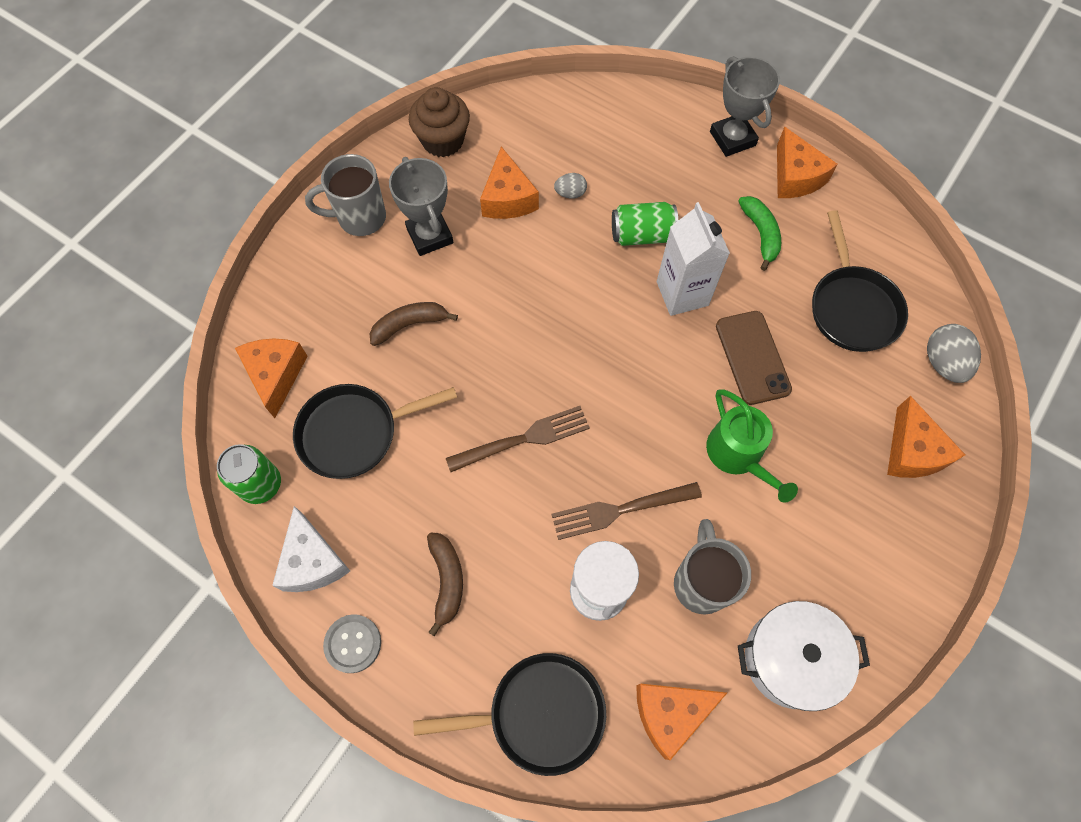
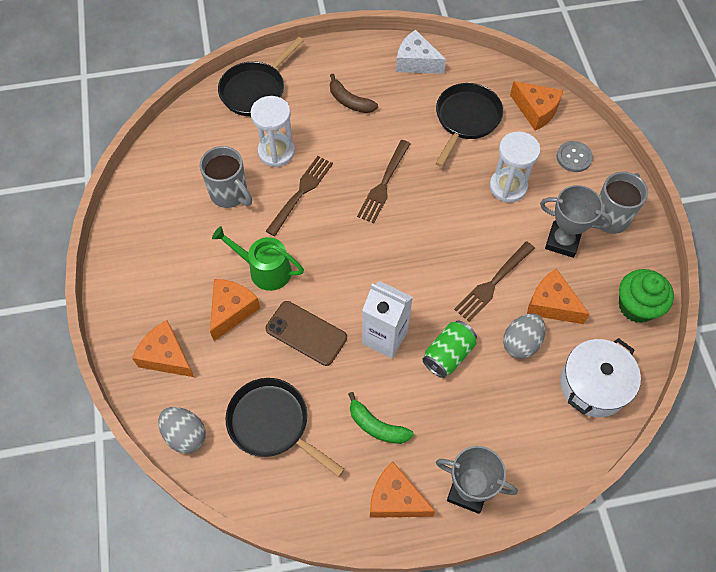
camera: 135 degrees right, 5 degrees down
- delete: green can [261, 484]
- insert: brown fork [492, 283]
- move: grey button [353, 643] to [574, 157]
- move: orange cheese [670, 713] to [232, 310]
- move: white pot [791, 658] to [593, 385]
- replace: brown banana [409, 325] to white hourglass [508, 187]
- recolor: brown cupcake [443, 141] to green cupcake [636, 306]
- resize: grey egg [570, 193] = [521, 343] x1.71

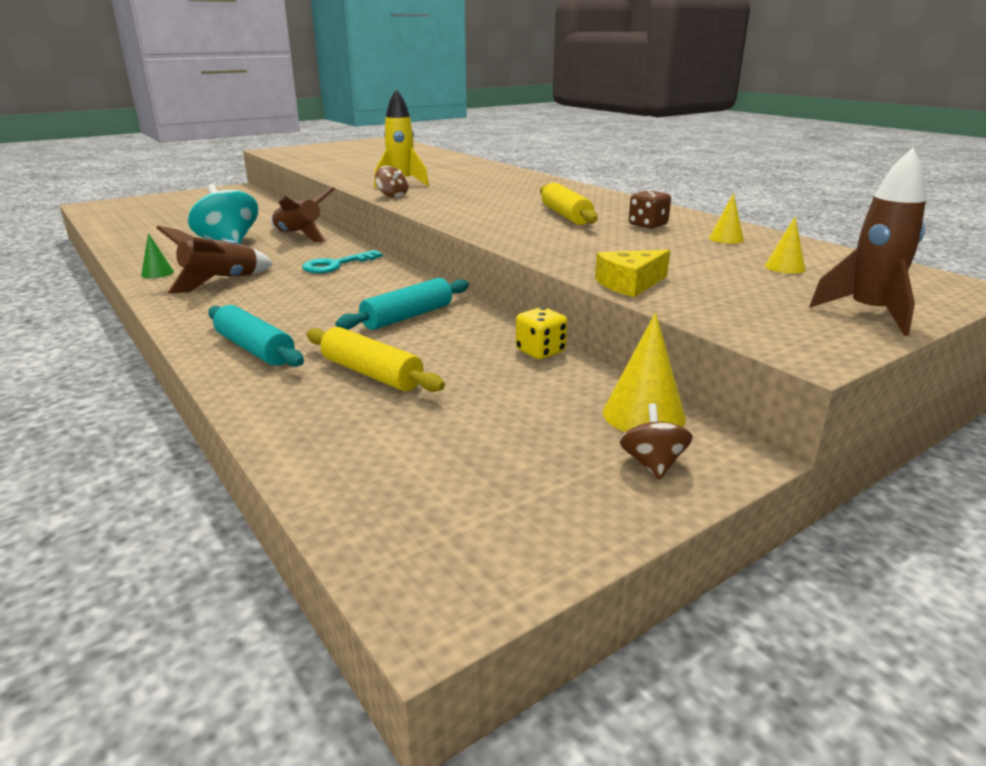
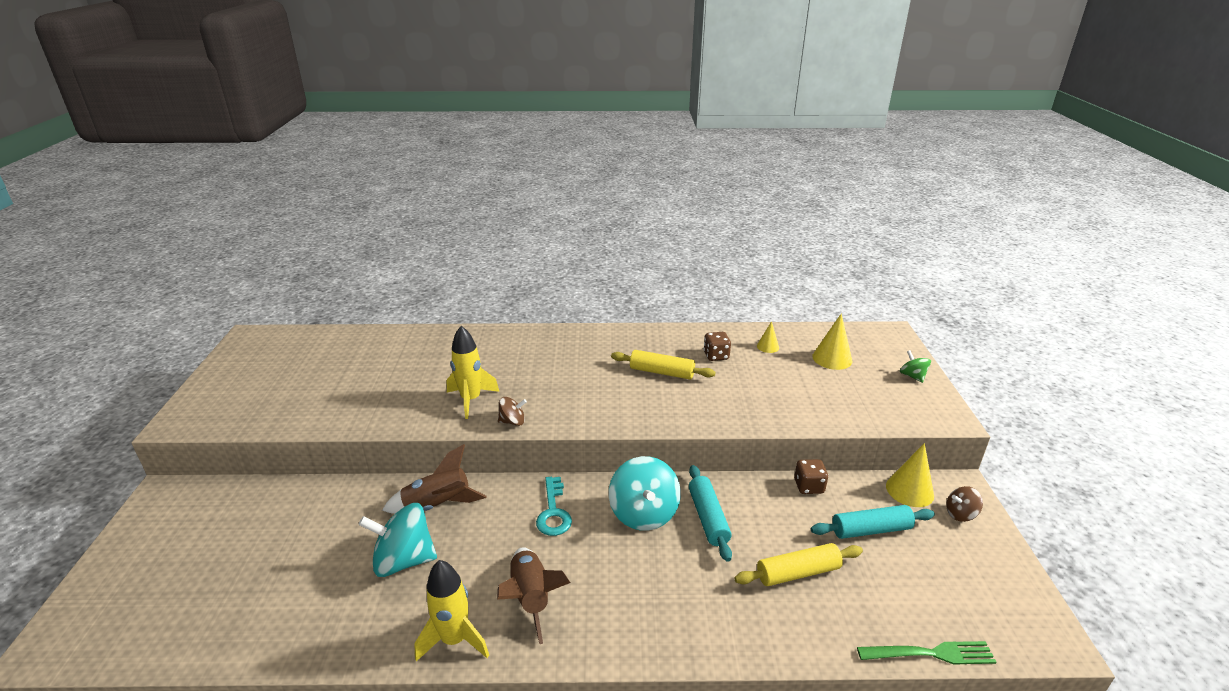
camera: 55 degrees left, 5 degrees up
- delete: yellow cheese [630, 284]
- insert: turquoise spinning top [644, 513]
- insert: green fork [931, 653]
- move: turquoise rolling pin [255, 349] to [870, 530]
- replace: green cone [157, 273] to yellow rocket [454, 640]
- replace: brown rocket [868, 313] to green spinning top [912, 376]
- recolor: yellow dice [540, 351] to brown dice [808, 486]
- rotate: brown spinning top [652, 464] = [960, 514] 45 degrees counterclockwise
- resize: yellow cone [784, 267] = [832, 358] x1.71

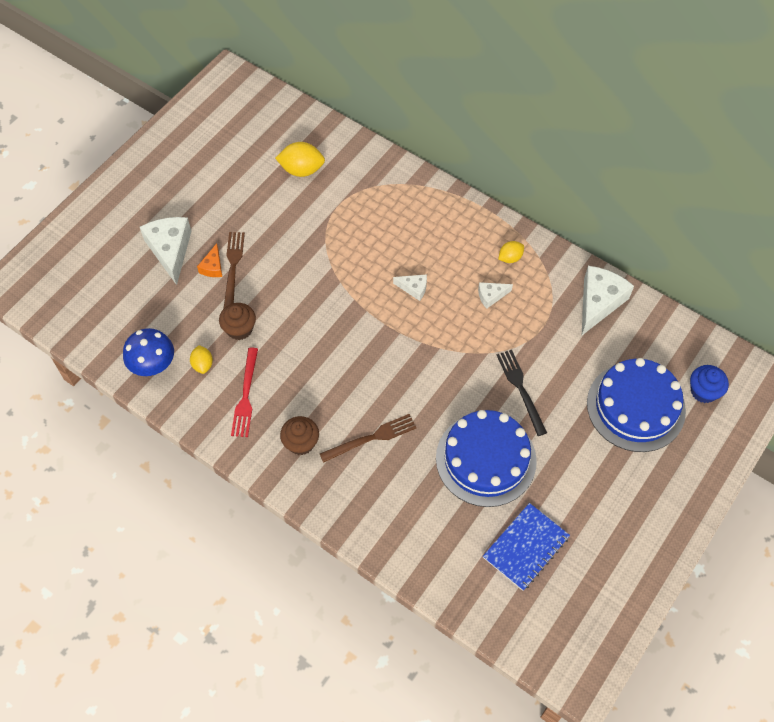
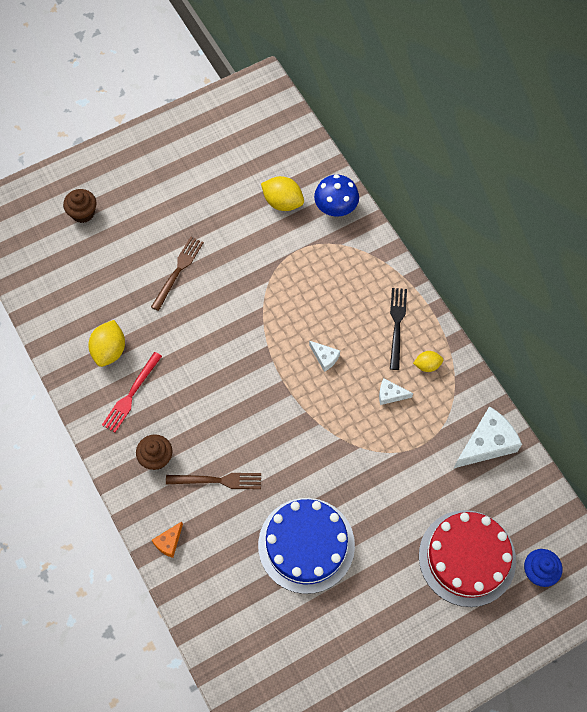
camera: 25 degrees right, 5 degrees up
- delete: white cheese [170, 250]
- delete: blue notebook [525, 547]
- move: blue mushroom [153, 364] to [335, 207]
- move: orange cheese [213, 267] to [169, 542]
- move: brown cupcake [239, 329] to [83, 213]
- move: black fork [521, 389] to [397, 325]
- recolor: blue cake [636, 407] to red cake [467, 558]
- resize: yellow lemon [203, 364] = [109, 350] x1.68

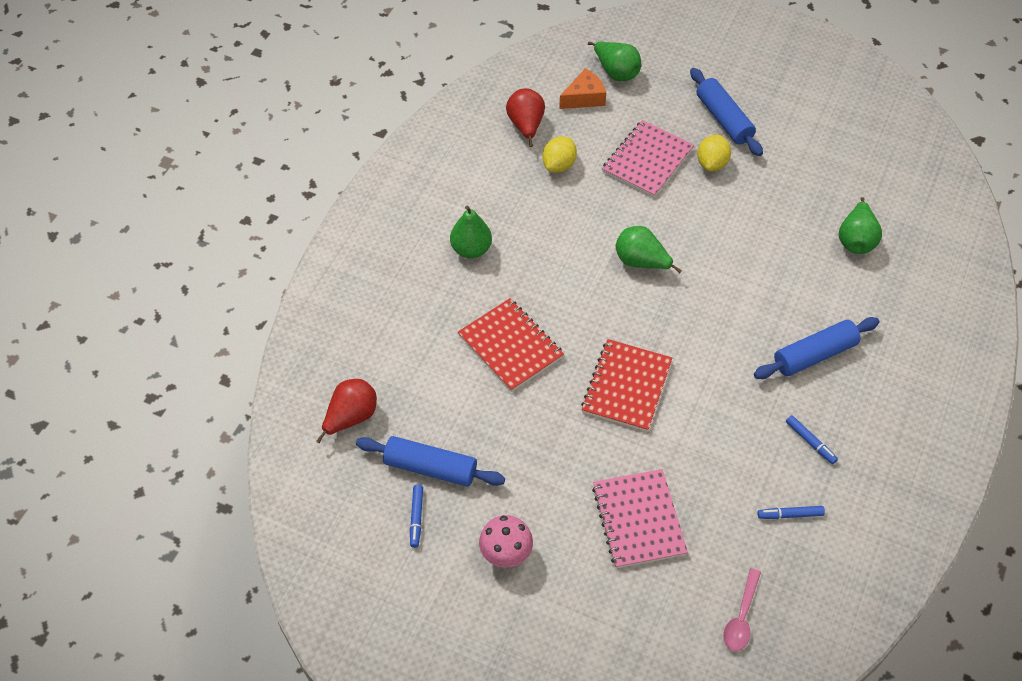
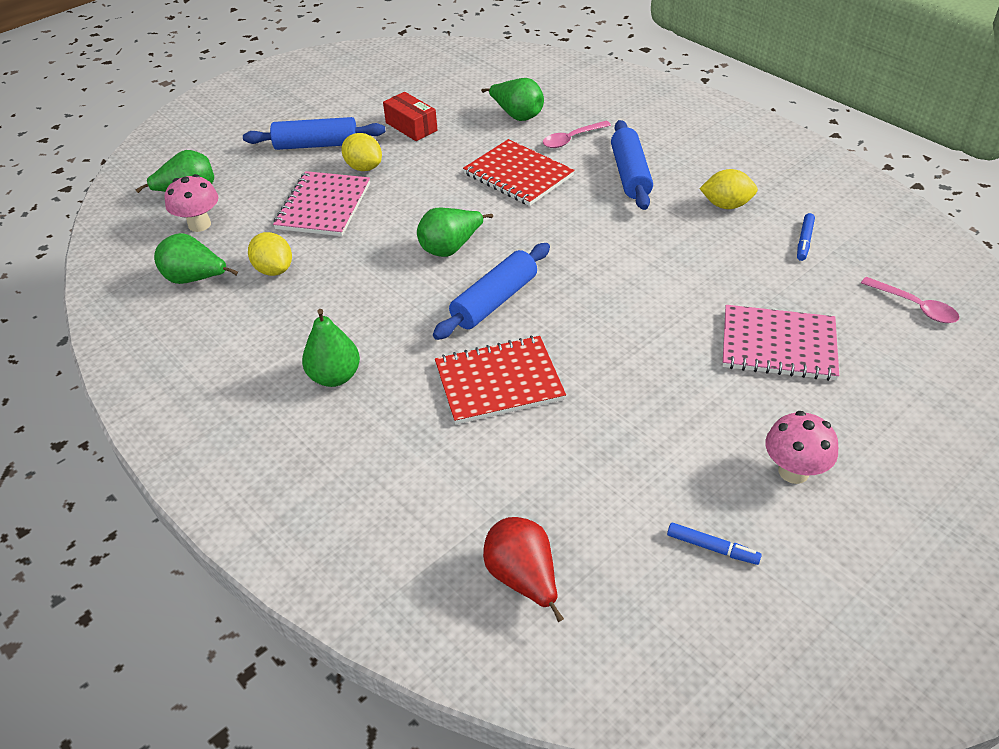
camera: 65 degrees left, 10 degrees down
- insert: red box [411, 126]
- insert: pink spoon [571, 139]
- move: blue rolling pin [430, 468] to [494, 301]
- move: red notebook [626, 387] to [518, 175]
- replace: orange cheese [584, 97] to pink mushroom [199, 225]
- replace: blue marker [810, 442] to yellow lemon [726, 205]
- recolor: red pear [526, 126] to green pear [195, 279]
- rotate: pink notebook [647, 160] = [323, 206] 45 degrees clockwise

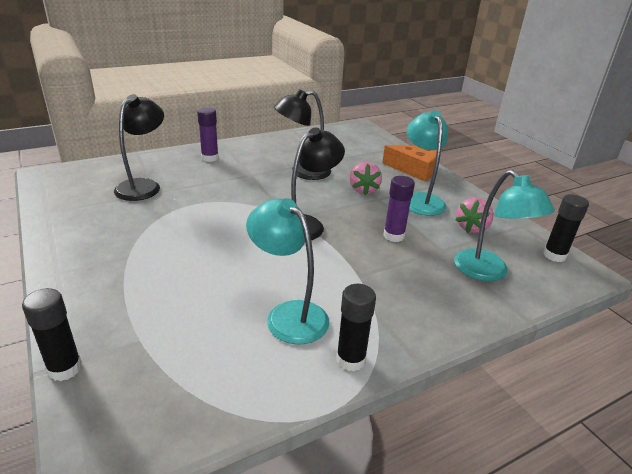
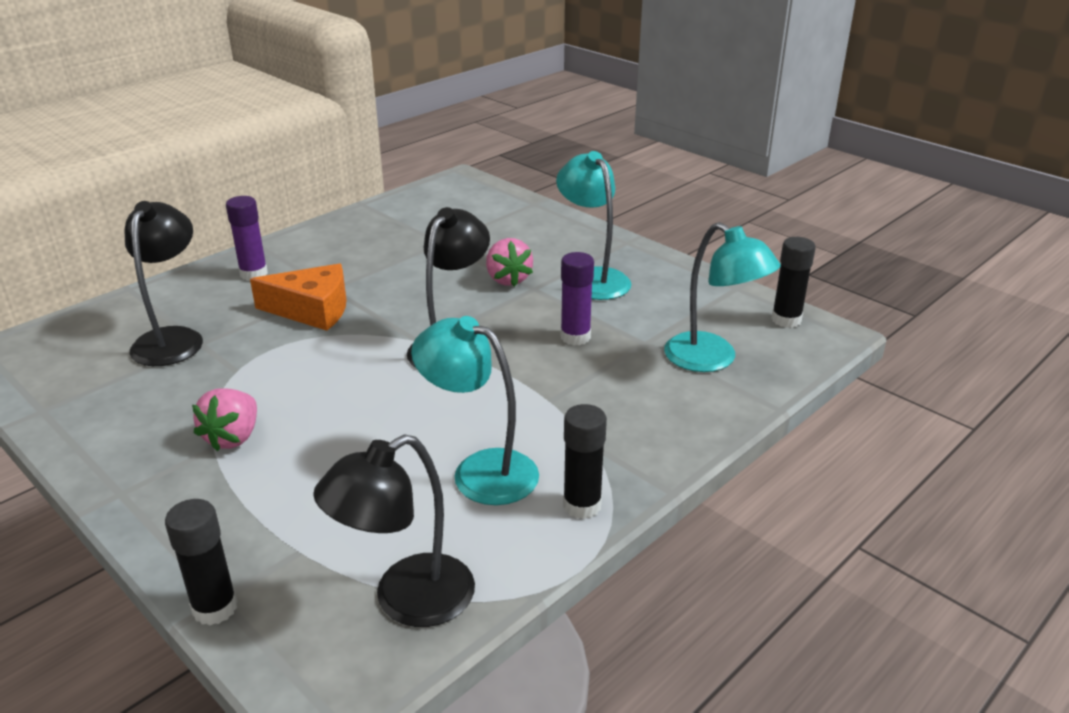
camera: 15 degrees left, 0 degrees up
- move: black lamp [302, 172] to [406, 600]
- move: orange cheese [415, 170] to [312, 310]
- move: pink strawberry [471, 228] to [233, 437]

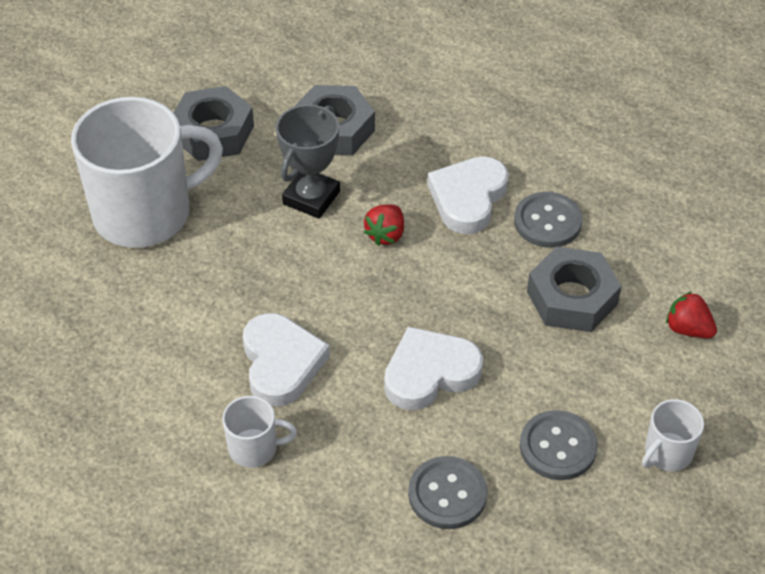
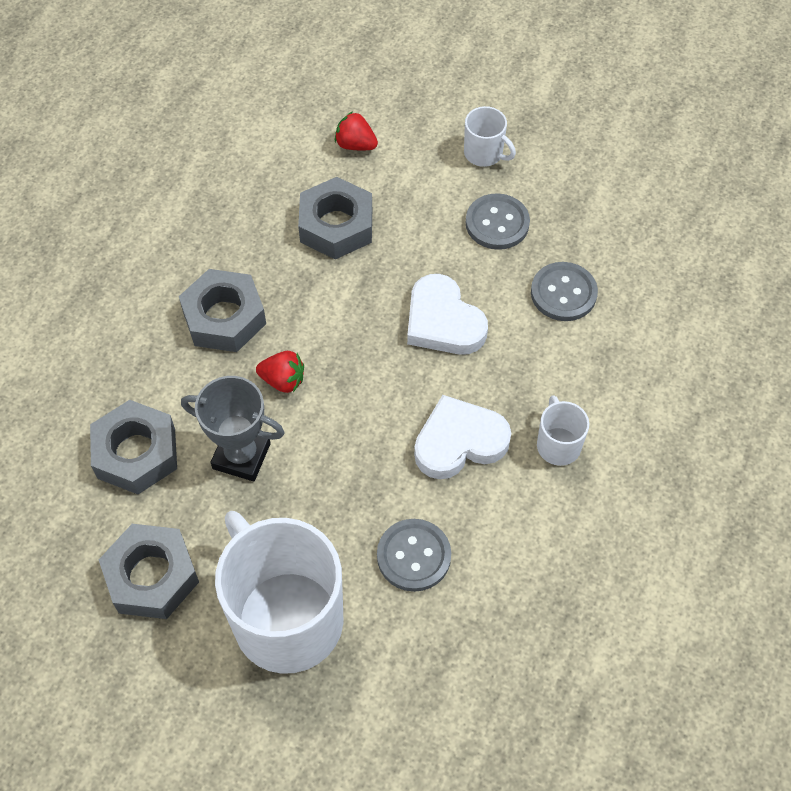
camera: 100 degrees left, 10 degrees up
- move: grey button [547, 222] to [413, 556]
- replace: white heart [468, 198] to grey nut [224, 317]
- rotate: red strawberry [688, 329] = [355, 145] 90 degrees clockwise

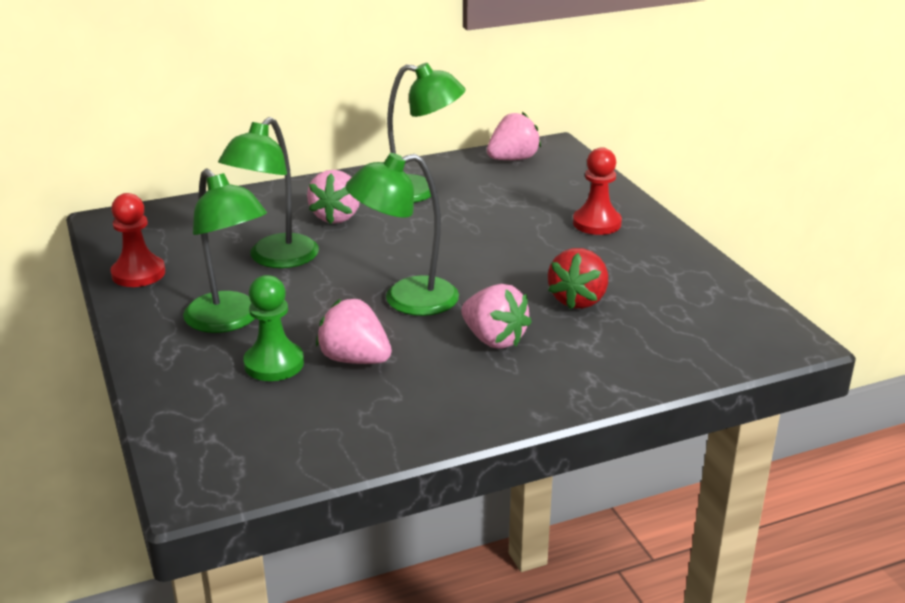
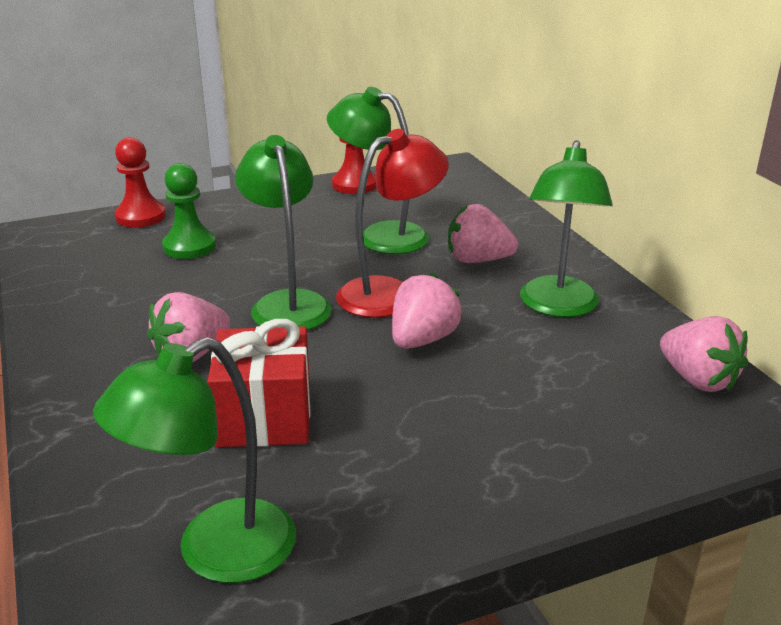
camera: 90 degrees right, 0 degrees up
- insert: red lamp [390, 293]
- move: green lamp [230, 320] to [215, 553]
- move: pink strawberry [354, 359] to [422, 340]
- move: red pawn [596, 223] to [140, 216]
- replace: red strawberry [578, 300] to red gift [264, 417]

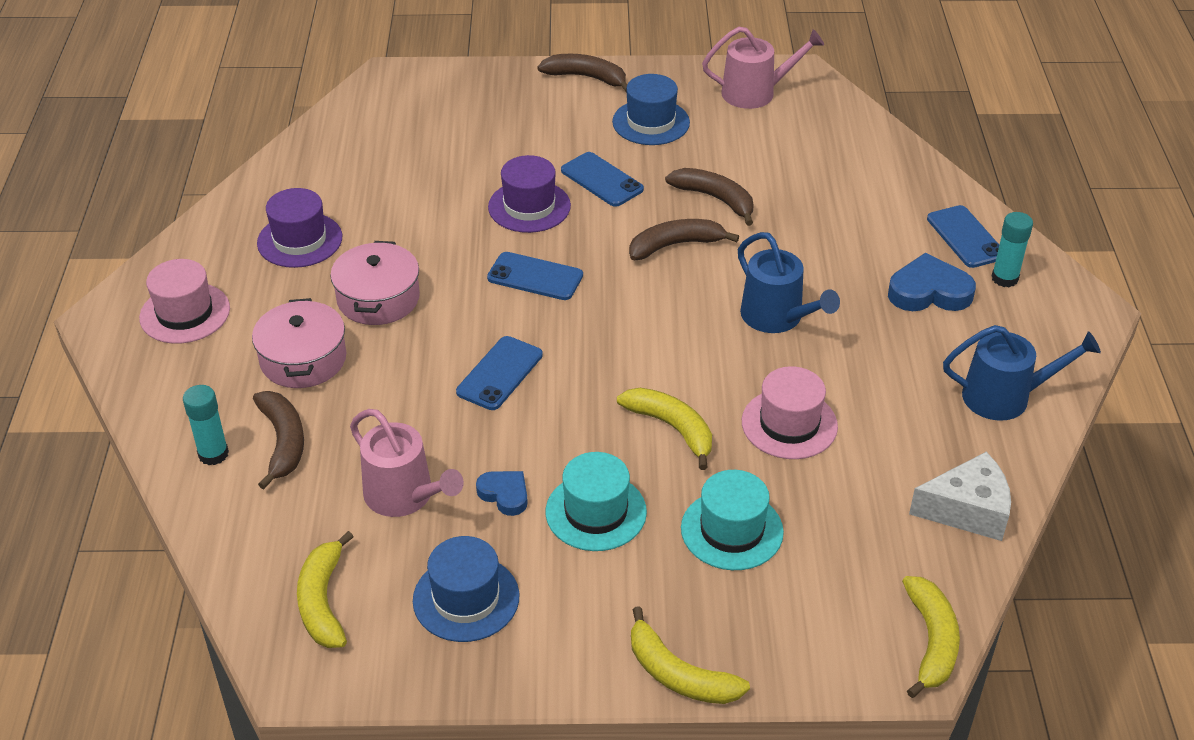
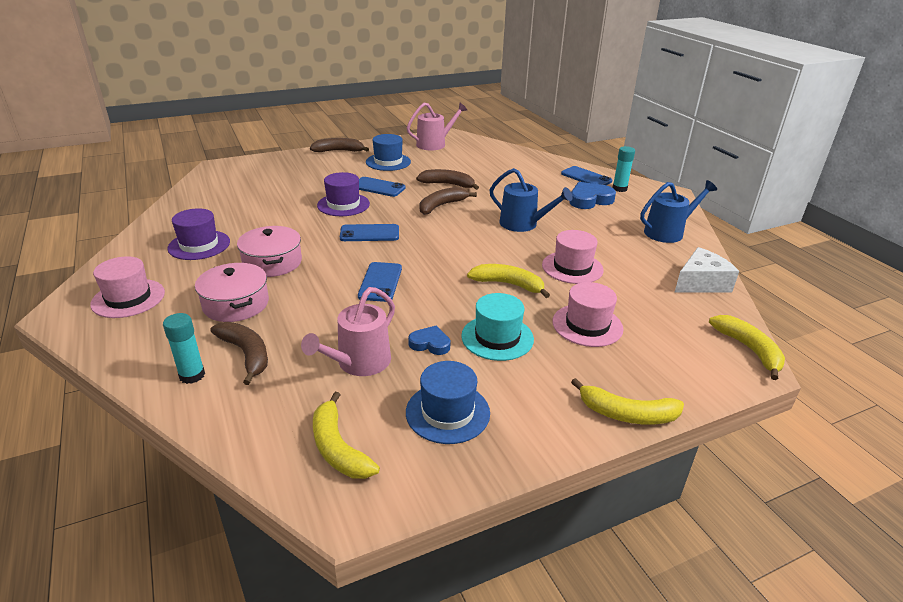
camera: 25 degrees left, 10 degrees down
- recolor: turquoise hat [732, 530] to pink hat [587, 325]
- rotate: pink watering can [404, 496] = [359, 363] 105 degrees clockwise

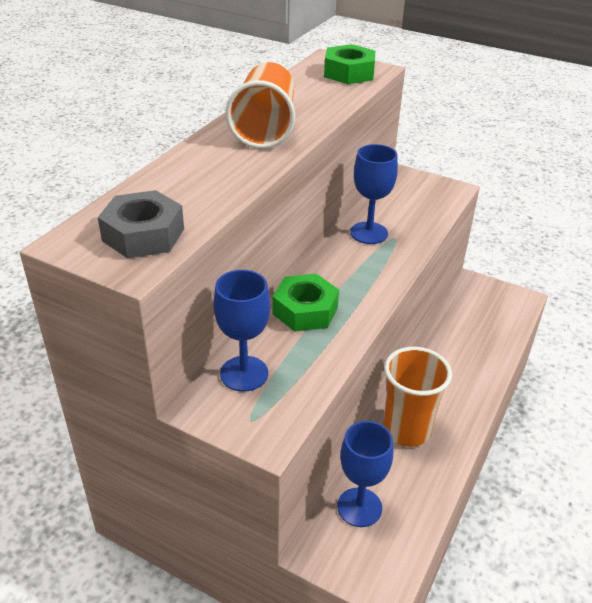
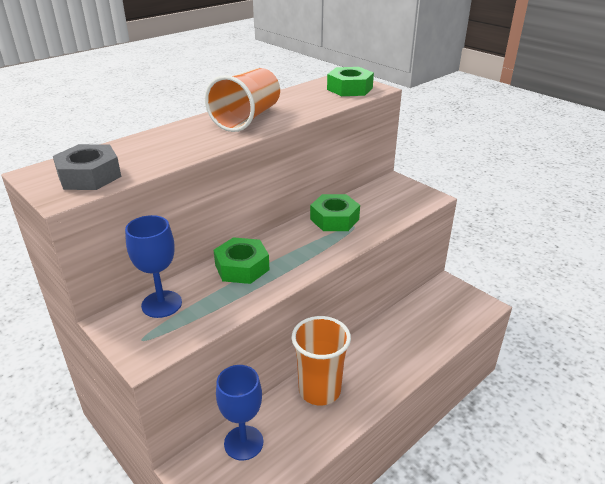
camera: 20 degrees right, 5 degrees down
- replace: blue goblet [369, 233] to green nut [334, 219]

